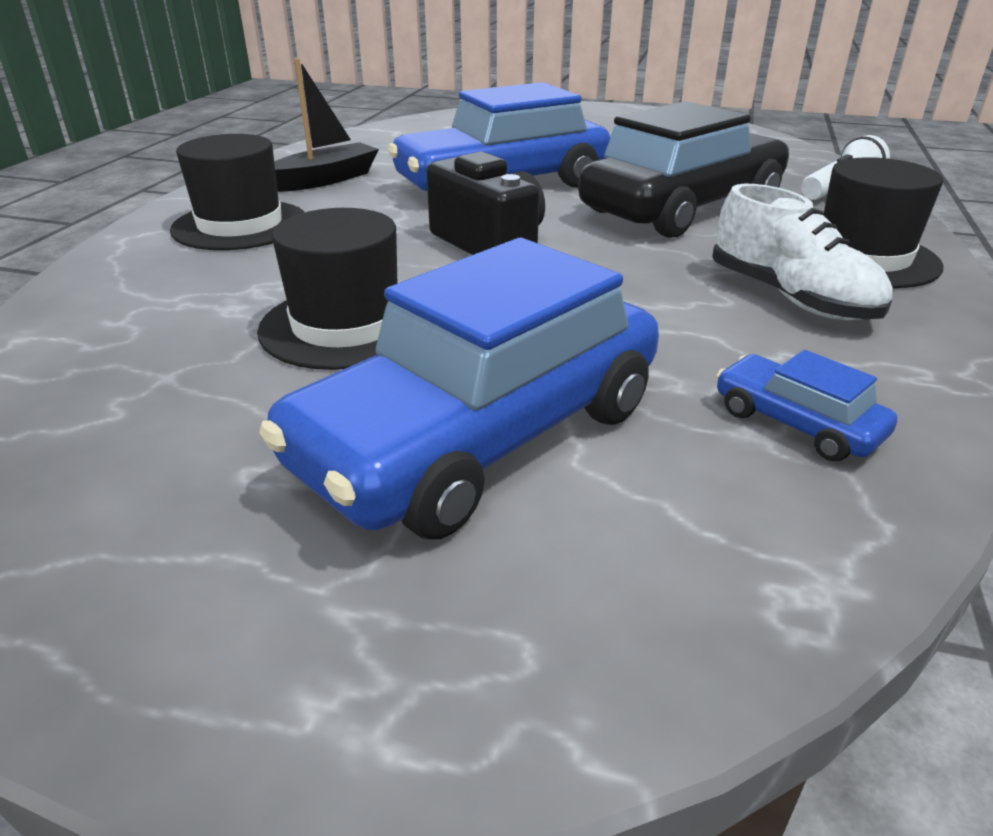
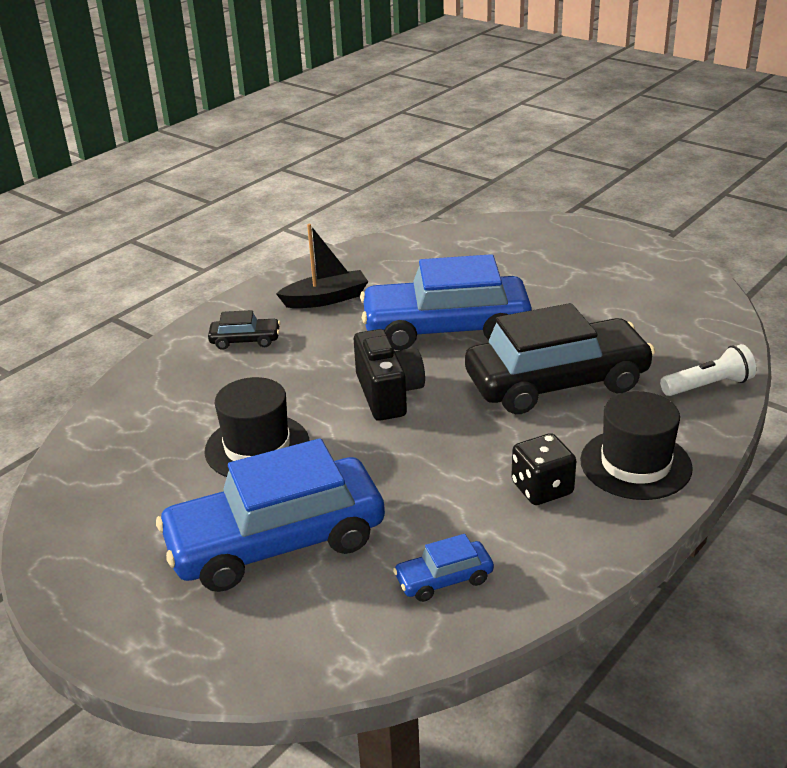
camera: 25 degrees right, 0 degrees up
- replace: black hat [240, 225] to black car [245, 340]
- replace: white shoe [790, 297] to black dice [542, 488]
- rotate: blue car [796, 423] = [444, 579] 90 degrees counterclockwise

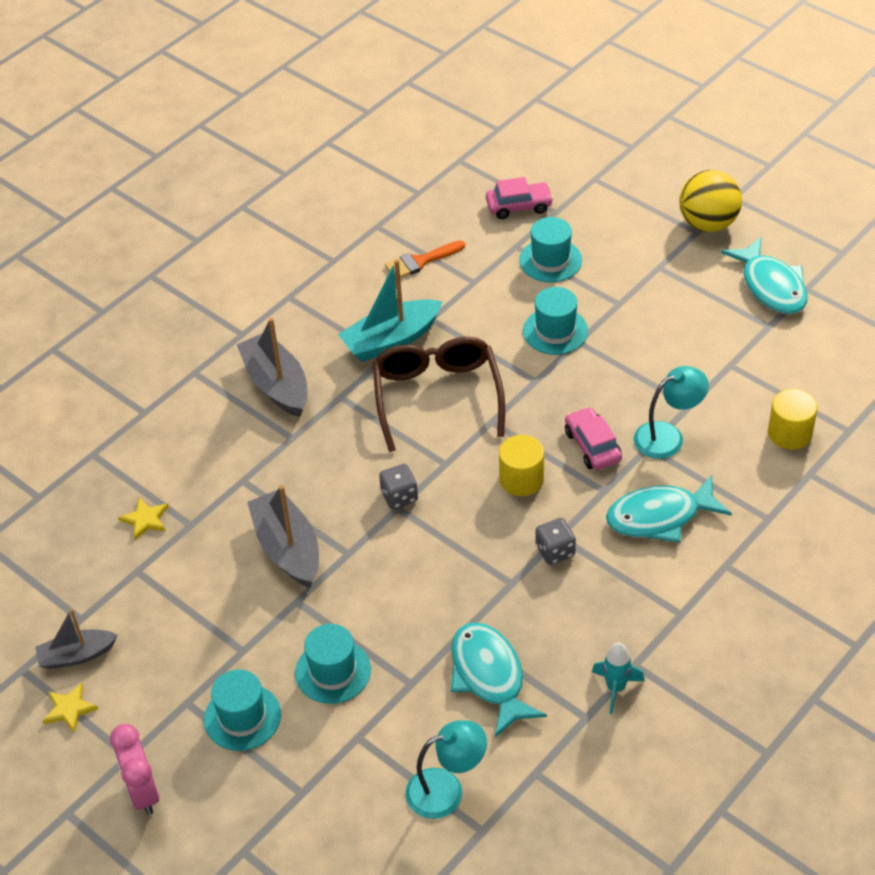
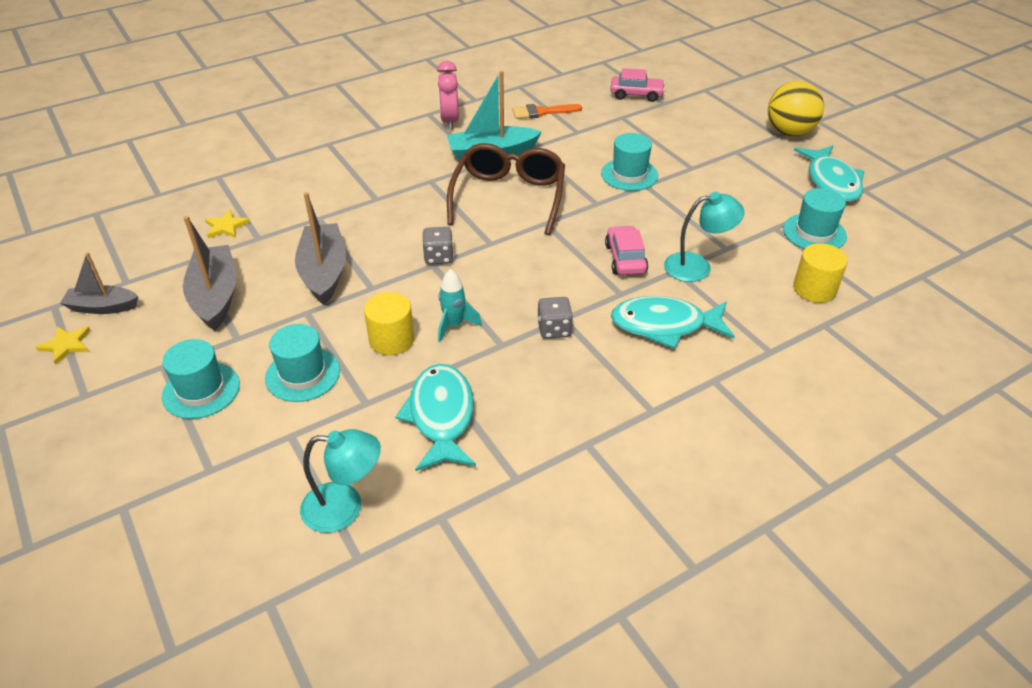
camera: 15 degrees right, 5 degrees down
- move: pink clock [143, 792] to [450, 121]
- move: grey boat [276, 385] to [215, 296]
- move: yellow cylinder [521, 479] to [392, 340]
- move: turquoise hat [550, 260] to [814, 233]
- move: turquoise rocket [615, 688] to [454, 325]

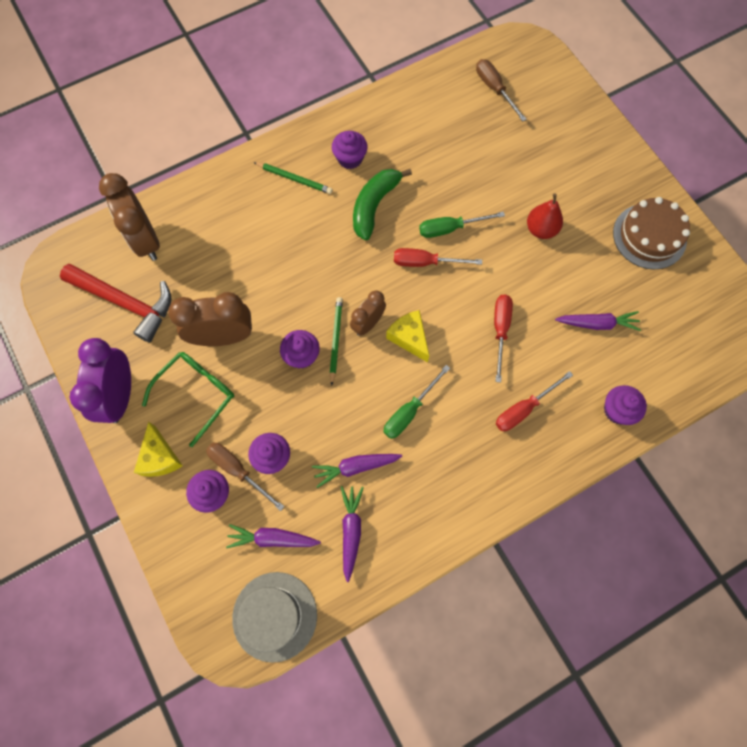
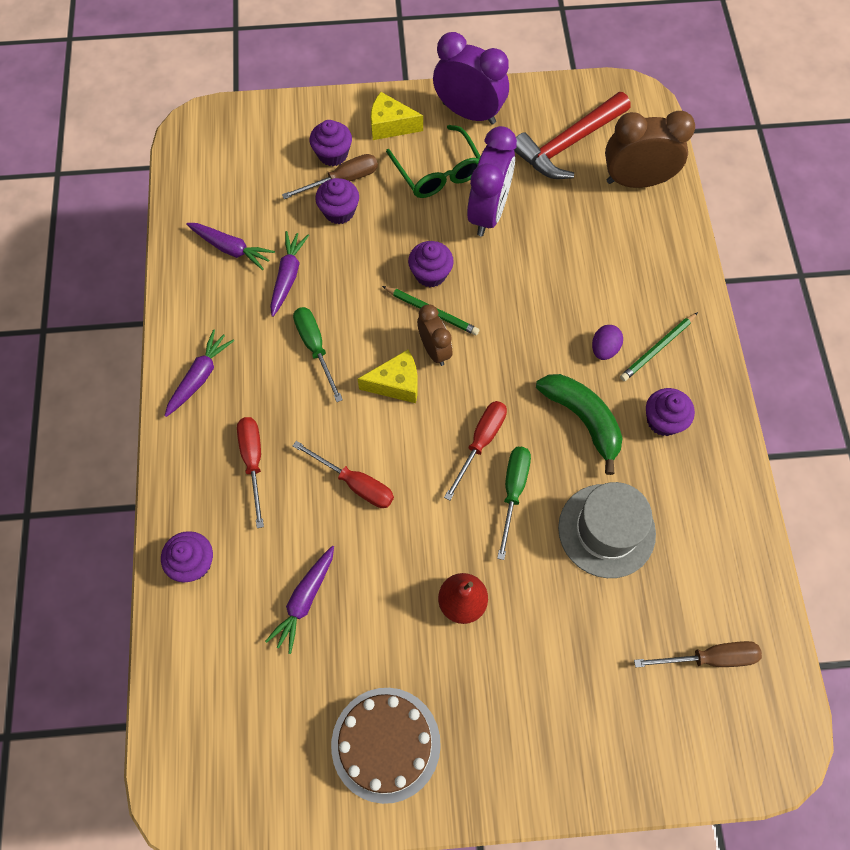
camera: 115 degrees right, 5 degrees down
- insert: purple egg [604, 349]
- move: purple carrot [272, 538] to [199, 377]
- move: grey hat [275, 616] to [606, 530]
- recolor: brown clock [223, 336] to purple clock [488, 213]

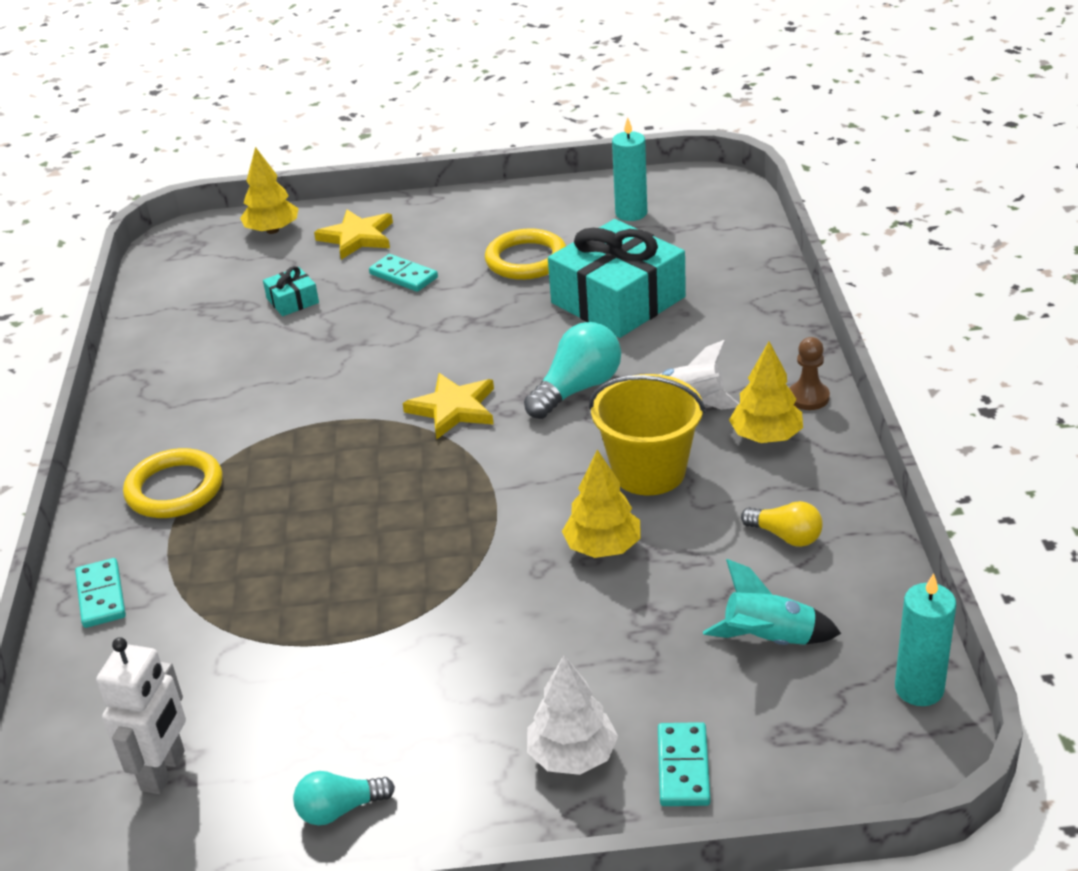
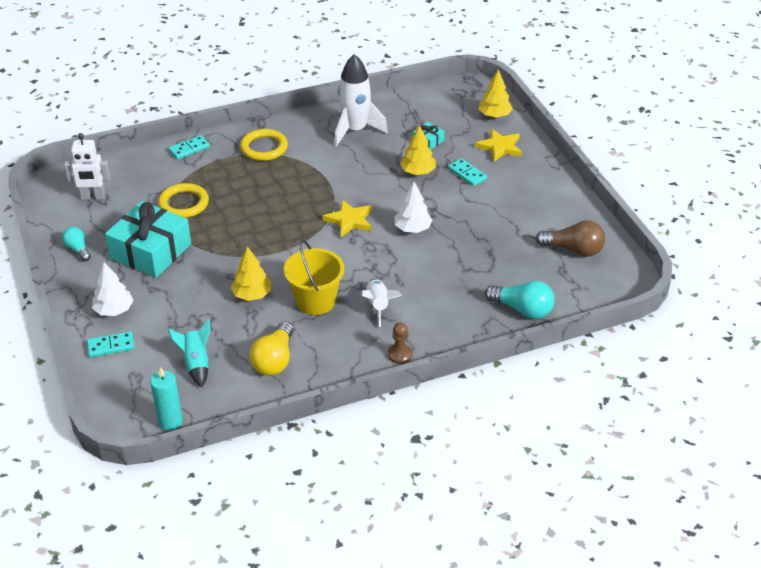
camera: 70 degrees right, 5 degrees up
- insert: white rocket [355, 130]
- insert: white tree [412, 228]
- move: yellow ring [526, 260] to [184, 204]
- move: turquoise light bulb [577, 389] to [522, 309]
- move: turquoise gift [618, 300] to [150, 251]
- move: yellow tree [766, 436] to [418, 172]
- replace: turquoise candle [631, 213] to brown light bulb [573, 250]
- rotate: turquoise domino [403, 276] = [467, 174] 60 degrees counterclockwise
- resize: yellow light bulb [785, 536] = [274, 360] x1.63

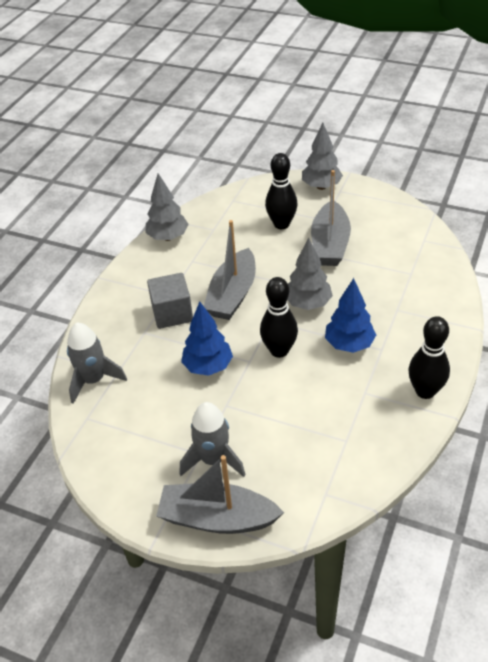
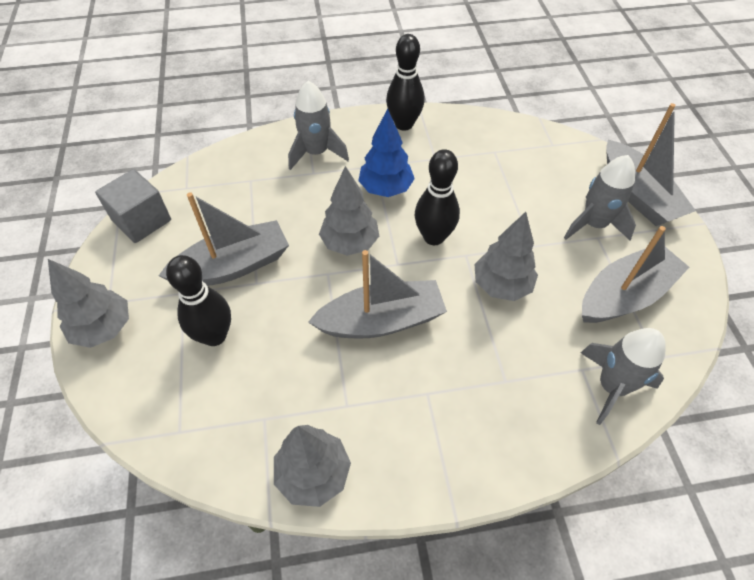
camera: 125 degrees left, 10 degrees up
- insert: grey rocket [316, 153]
- insert: grey boat [624, 295]
- move: grey cube [172, 313] to [142, 220]
- recolor: blue tree [208, 366] to grey tree [501, 285]

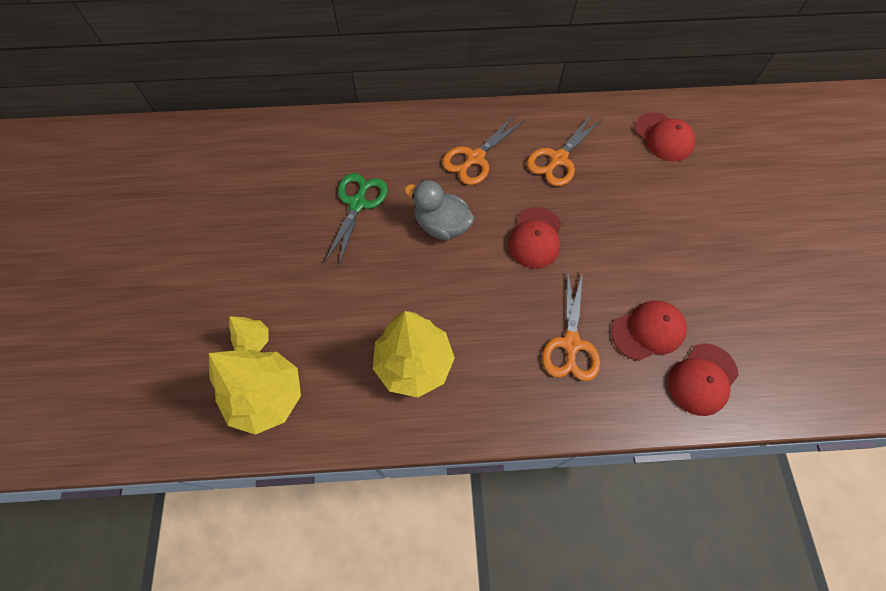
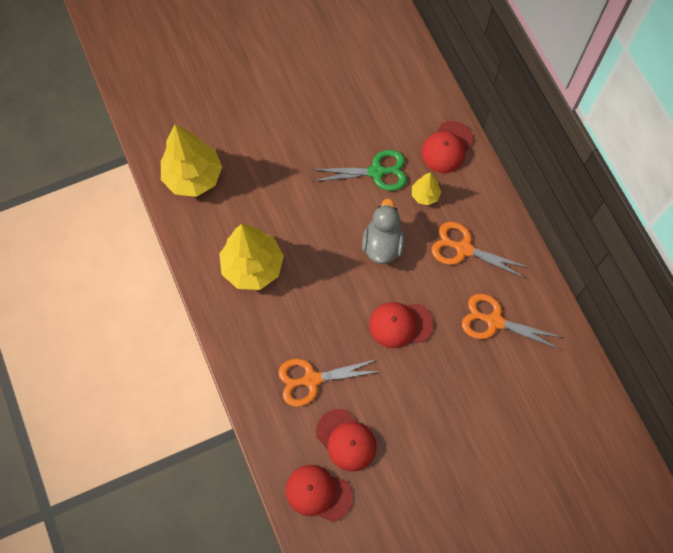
camera: 70 degrees right, 5 degrees up
- move: yellow tree [254, 340] to [425, 195]
- move: red cap [663, 137] to [447, 147]

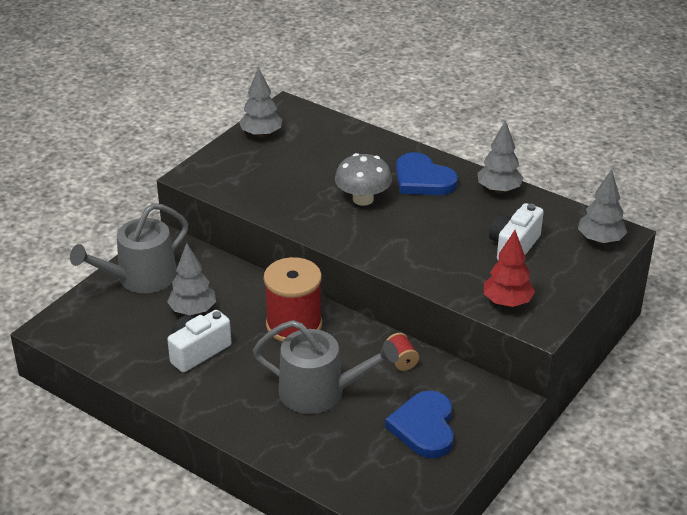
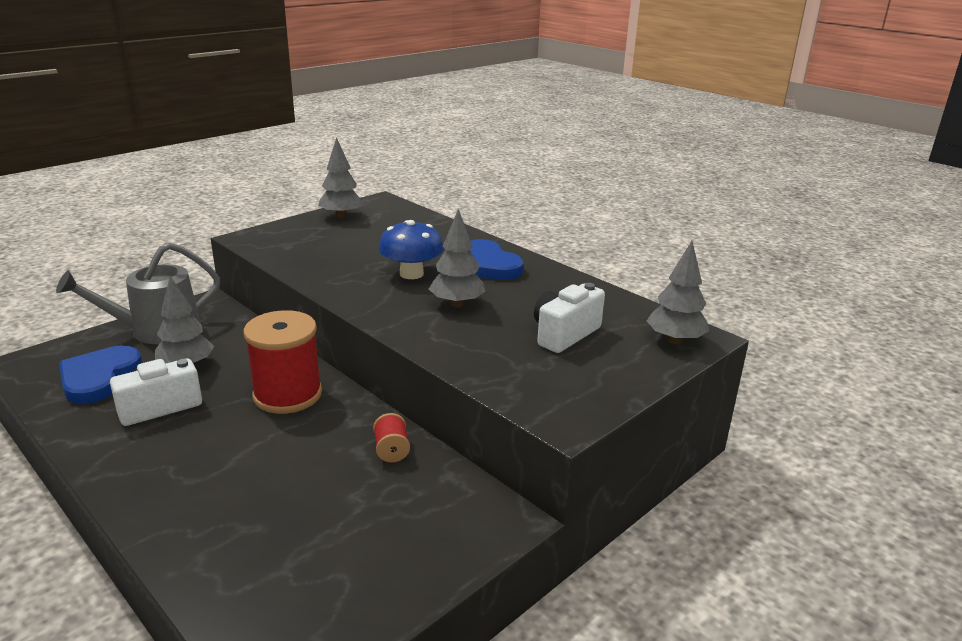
camera: 10 degrees right, 10 degrees down
- delete: grey watering can [320, 392]
- delete: red tree [507, 302]
- move: blue heart [424, 427] to [99, 378]
- move: grey tree [499, 190] to [457, 304]
- recolor: grey mushroom [363, 199] to blue mushroom [411, 274]

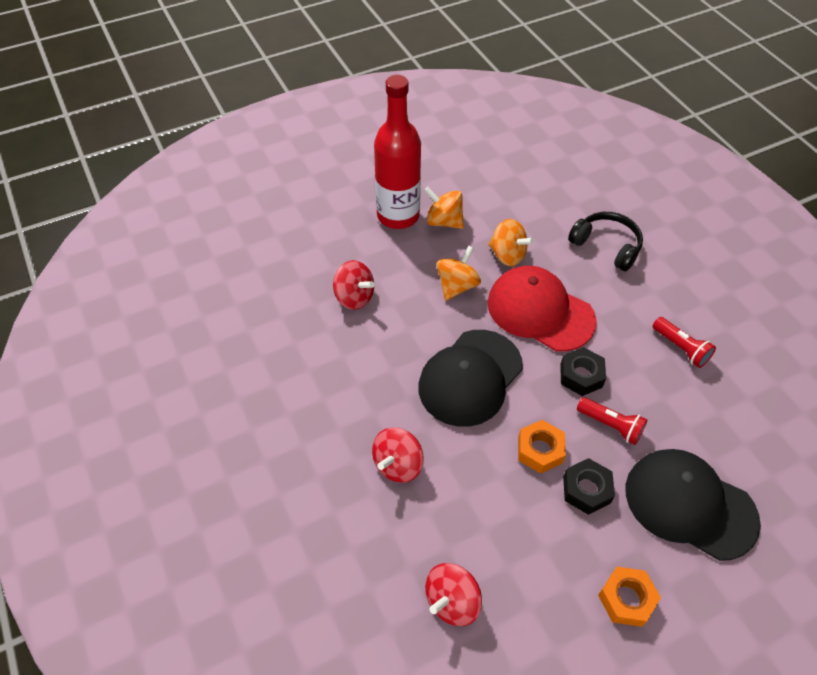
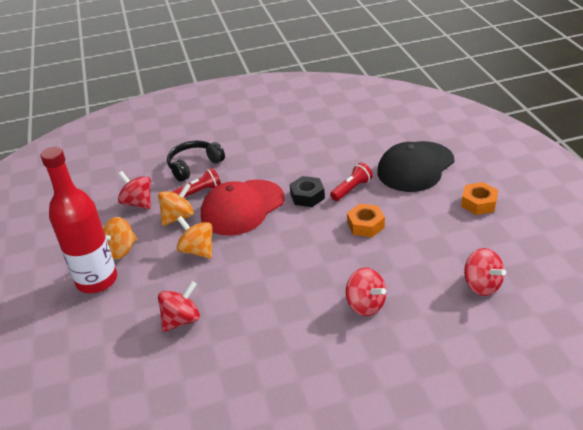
camera: 75 degrees left, 15 degrees down
- delete: black cap [470, 377]
- delete: black nut [586, 490]
- insert: red spinning top [138, 203]
- move: red flashlight [681, 348] to [200, 192]

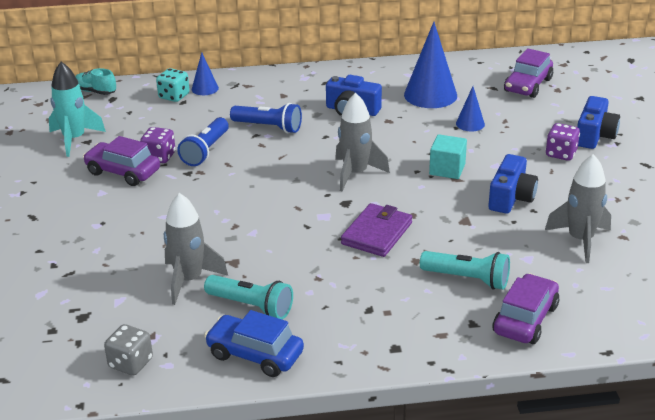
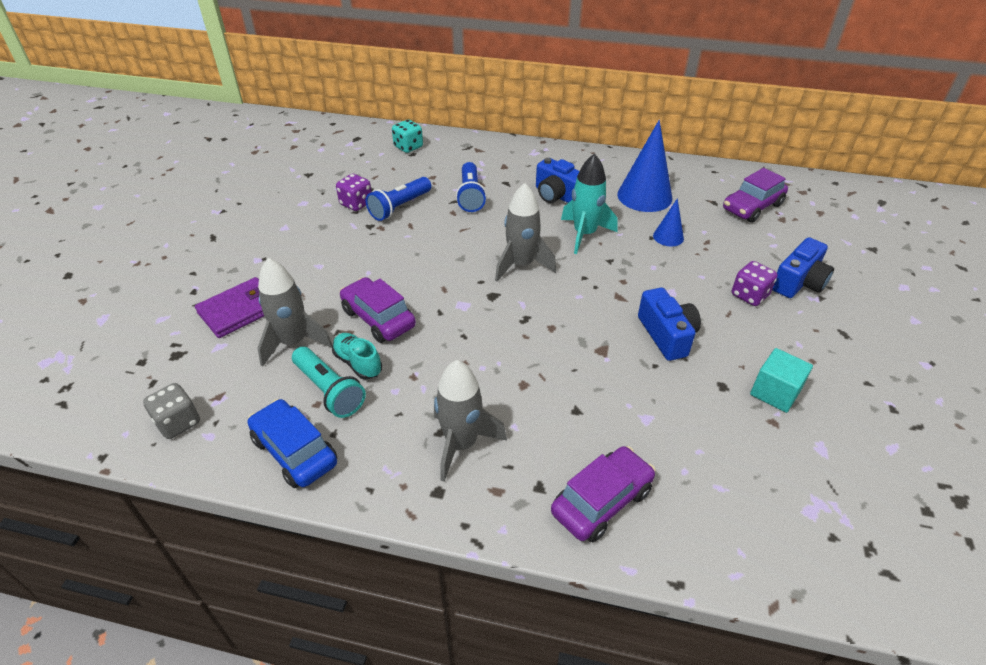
camera: 20 degrees right, 10 degrees up
- delete: blue cone [205, 88]
- delete: turquoise flashlight [467, 279]
- move: turquoise rocket [74, 139] to [584, 234]
- move: turquoise shoe [95, 92] to [358, 363]
- move: purple car [123, 172] to [378, 318]
- move: purple wallet [377, 233] to [240, 310]
- move: turquoise cube [447, 169] to [775, 392]
- move: grey rocket [580, 240] to [461, 444]
- rotate: blue flashlight [268, 127] = [470, 196] 45 degrees clockwise
- rotate: blue camera [511, 198] = [667, 335] 60 degrees counterclockwise

